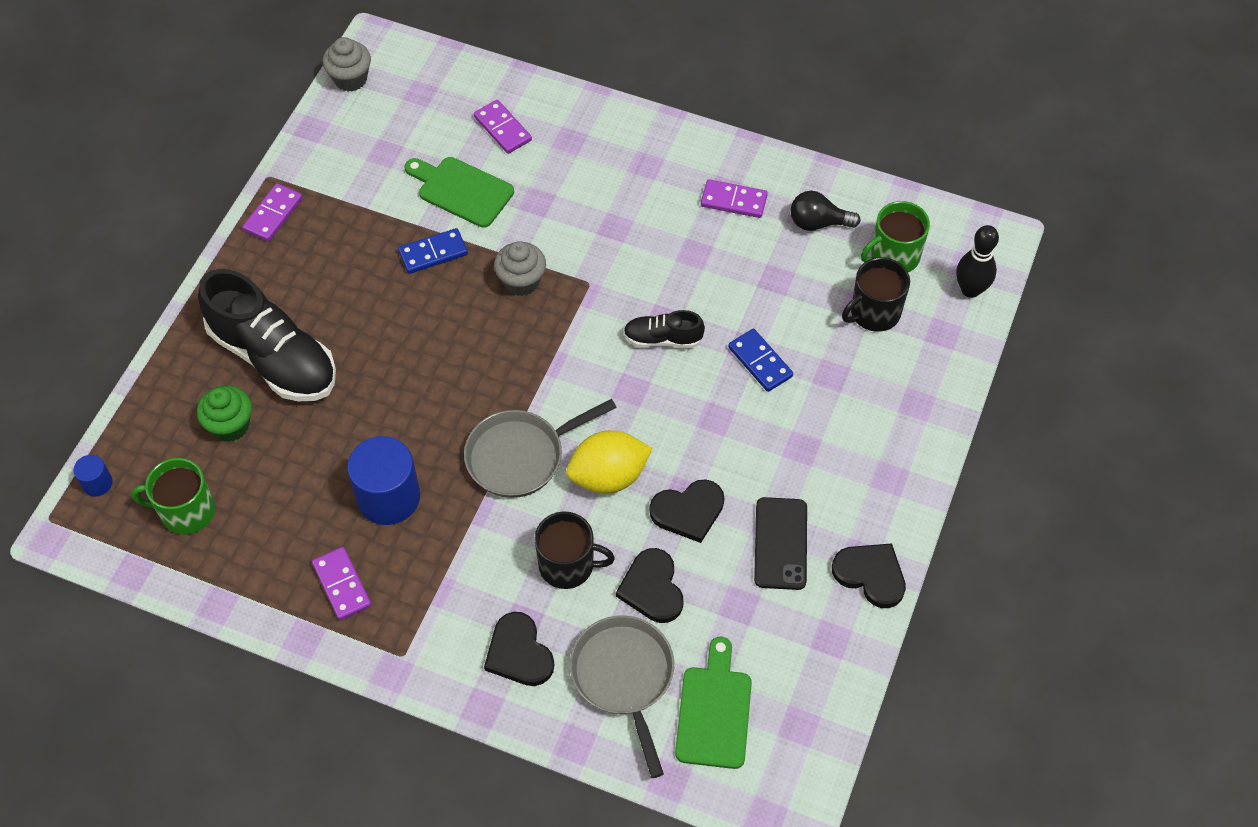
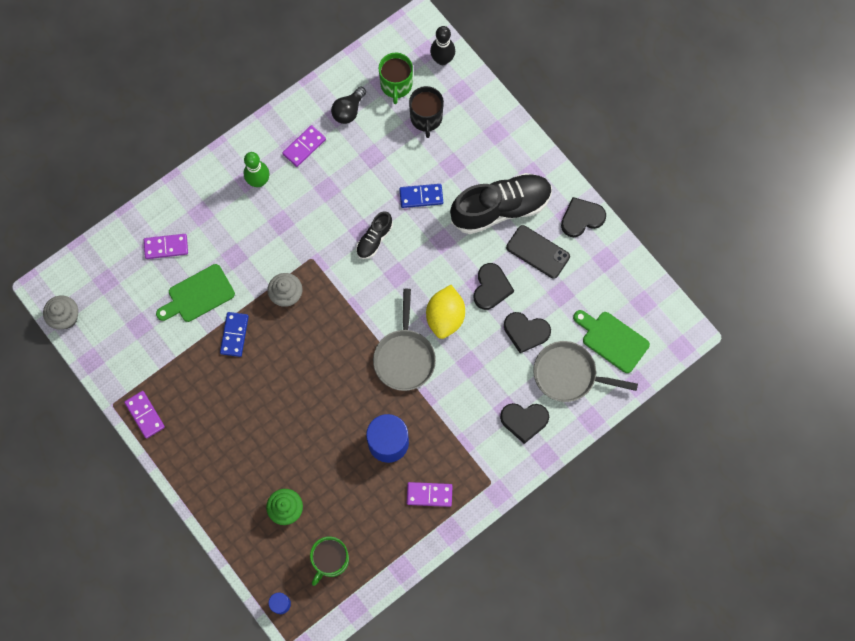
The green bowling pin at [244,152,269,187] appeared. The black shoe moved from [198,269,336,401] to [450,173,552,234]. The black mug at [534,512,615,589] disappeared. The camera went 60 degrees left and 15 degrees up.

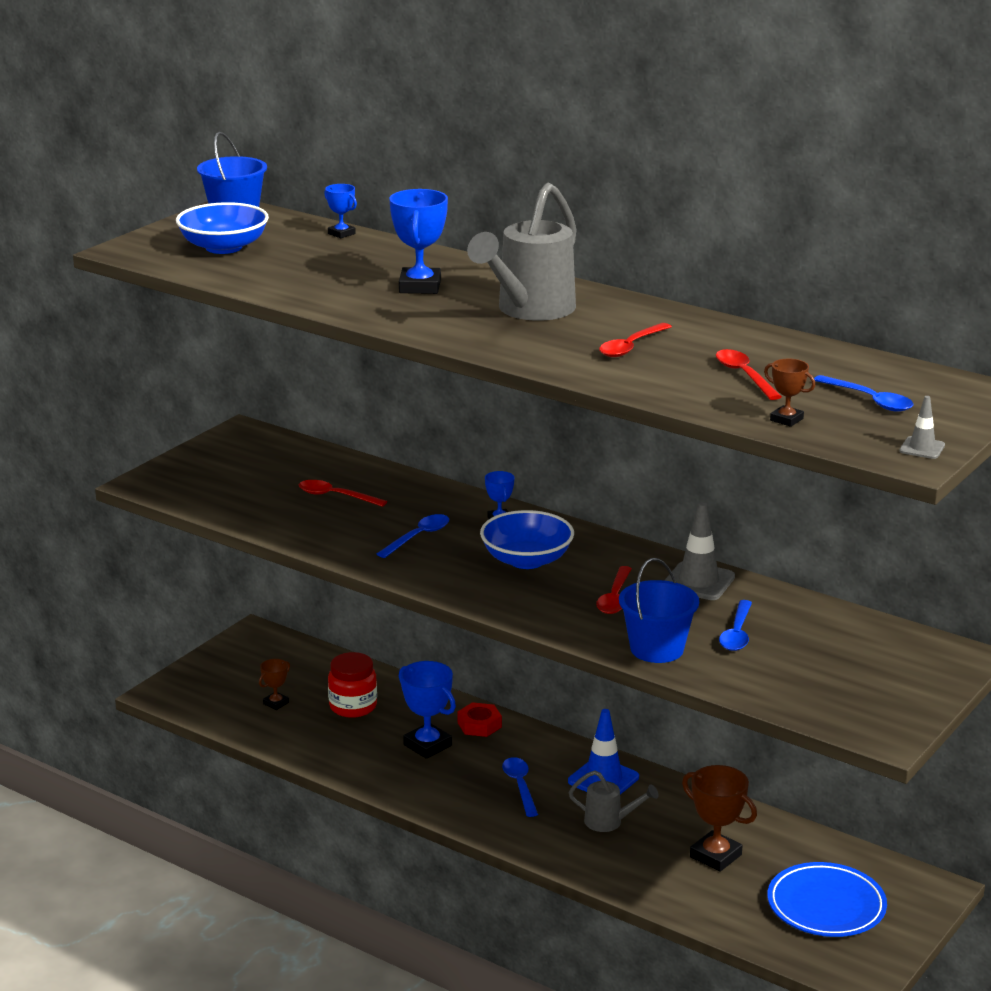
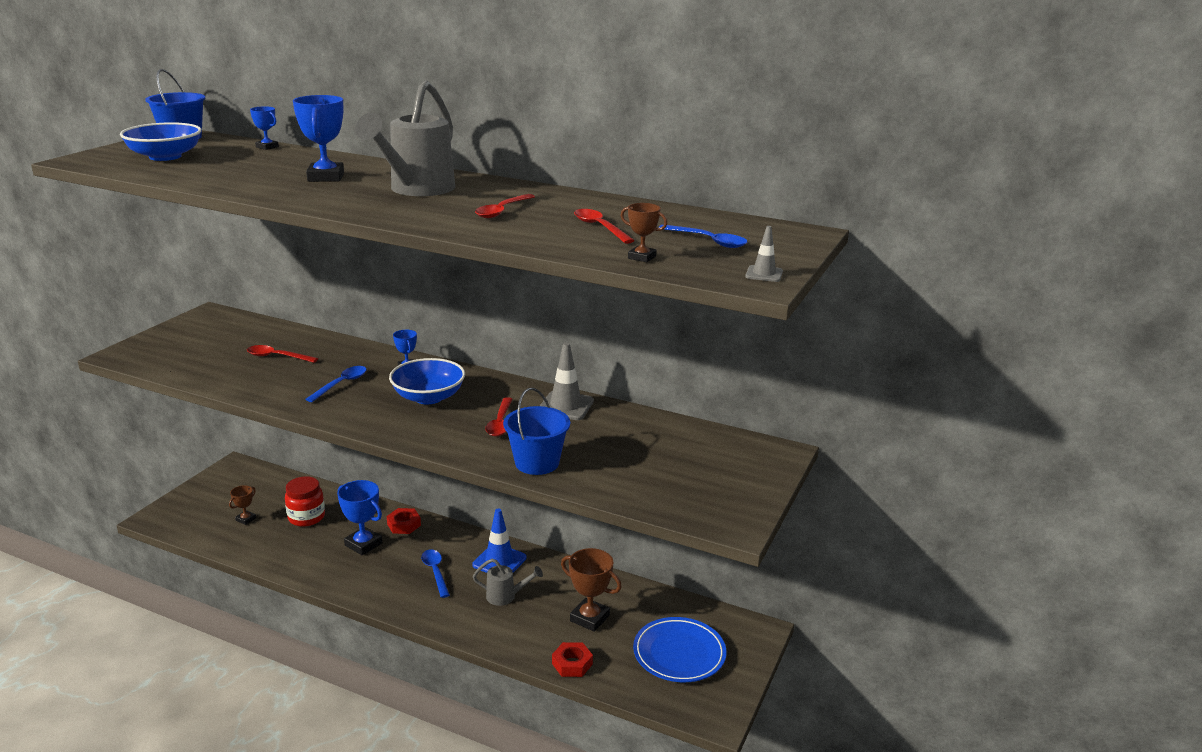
The red nut at [552,642,593,677] appeared. The blue spoon at [719,600,752,651] disappeared. The camera went 10 degrees left and 0 degrees up.

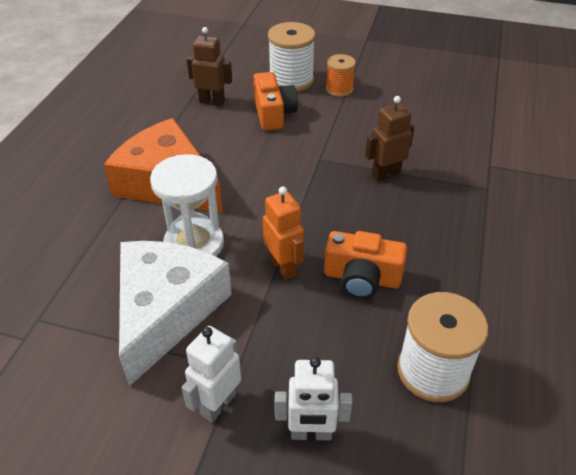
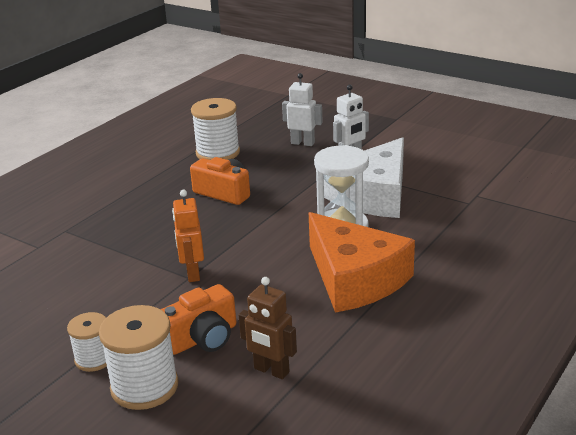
The orange spool at [326,54,356,97] became the white spool at [67,312,107,372]. The orange camera at [253,72,298,131] turned 135 degrees counterclockwise. The orange robot moved from [263,186,304,280] to [172,190,204,282]. The brown robot at [365,96,415,181] disappeared. The camera went 160 degrees left and 15 degrees down.

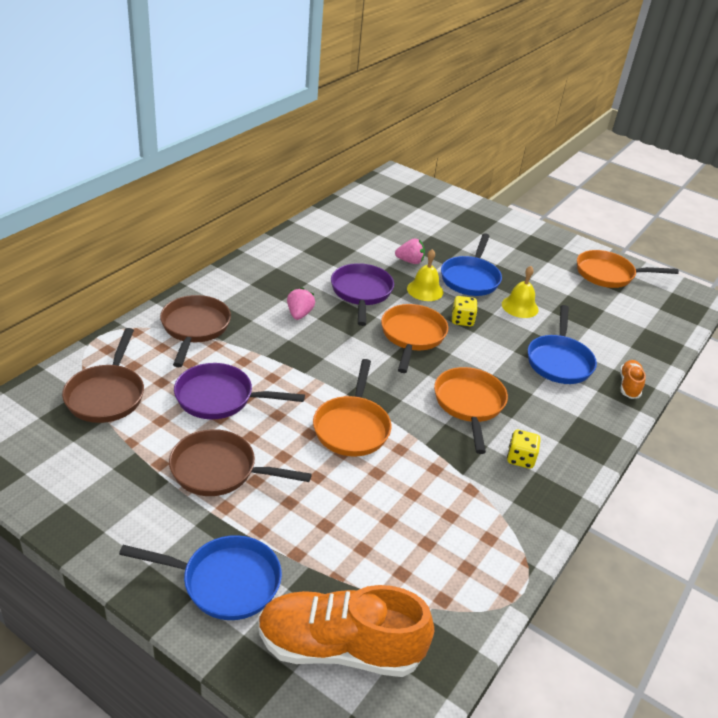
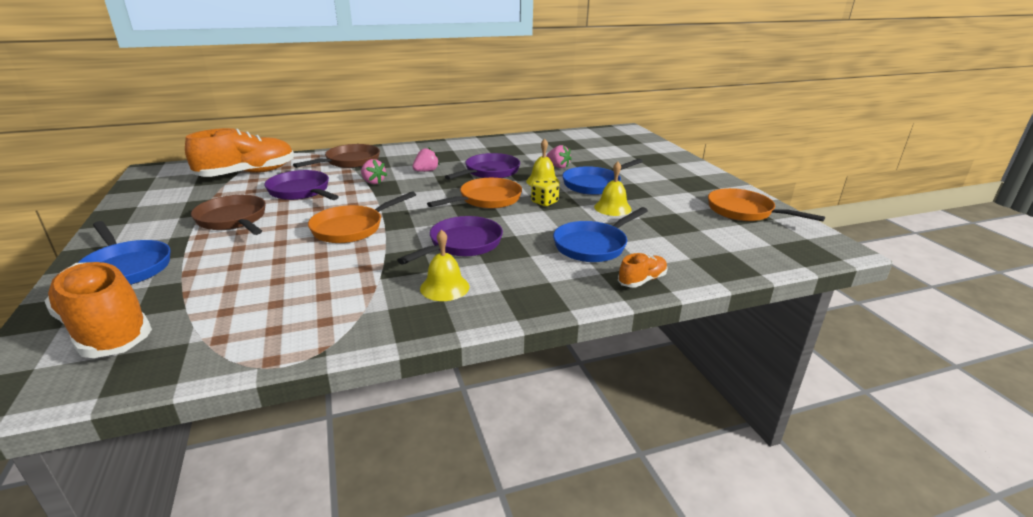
The brown pan at [62,328,144,423] was replaced by the orange shoe at [185,128,294,177]. The pink strawberry at [361,159,387,184] appeared. The orange pan at [434,367,508,454] became the purple pan at [397,216,503,264]. The yellow dice at [507,430,541,469] was replaced by the yellow bell at [420,229,469,301]. The camera went 40 degrees right and 10 degrees down.

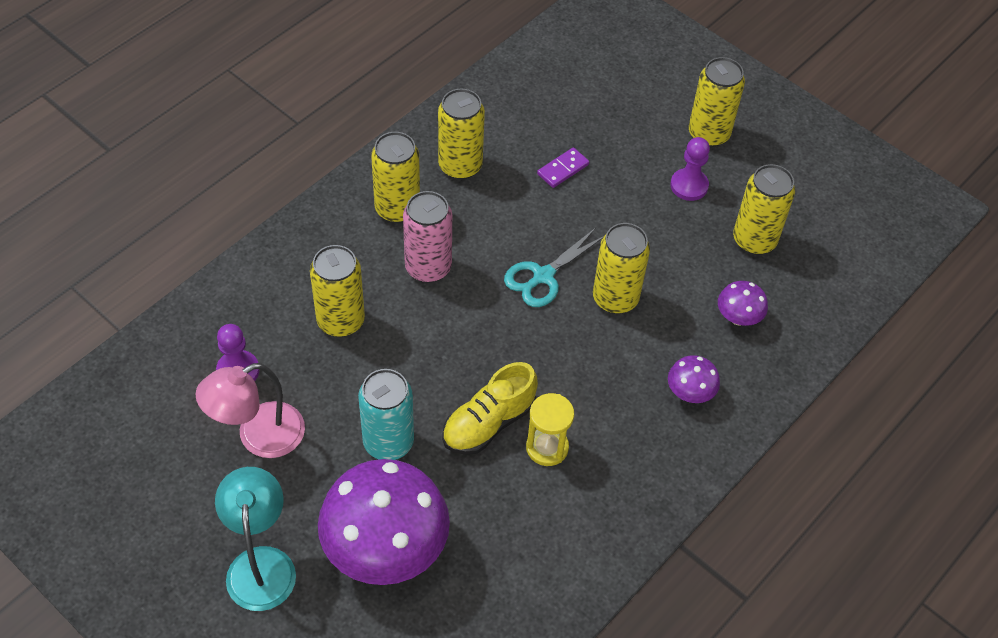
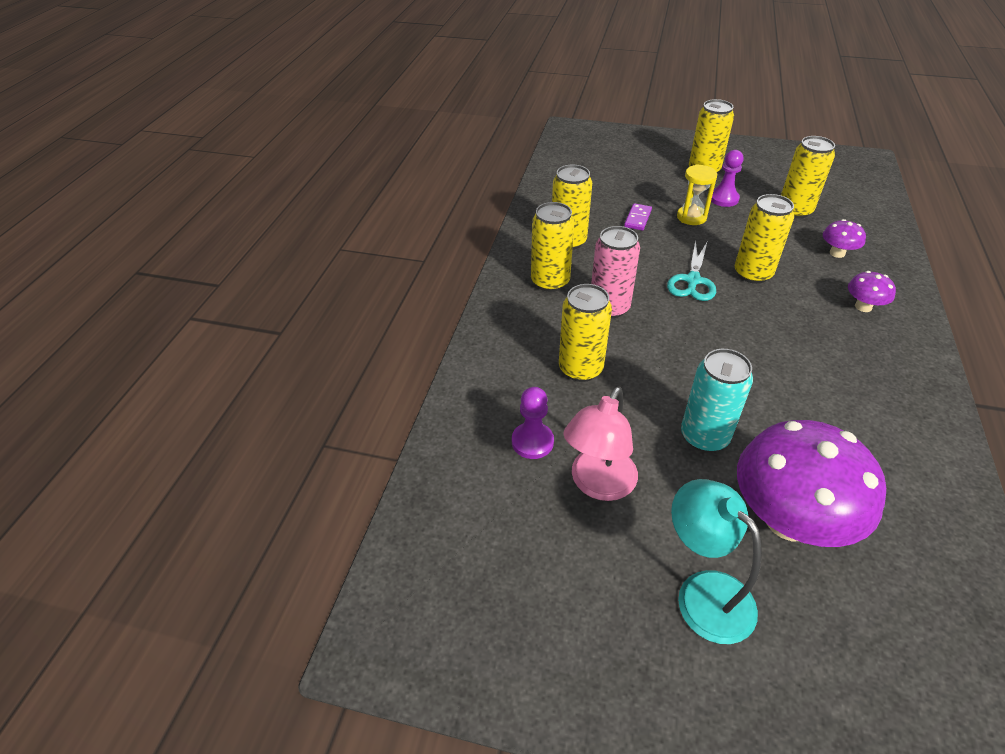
The yellow hourglass moved from [526,393,574,466] to [677,164,717,225]. The yellow shoe at [442,362,538,455] disappeared. The camera went 25 degrees left and 10 degrees down.

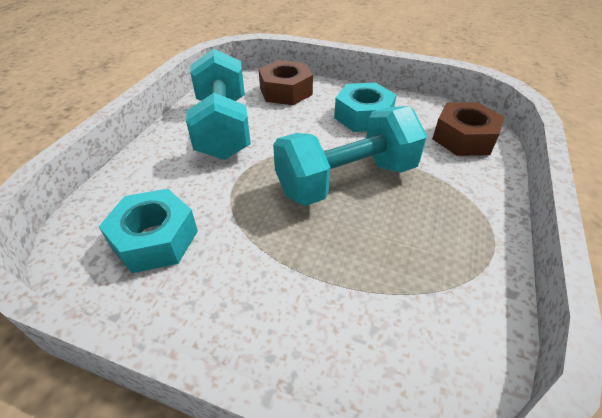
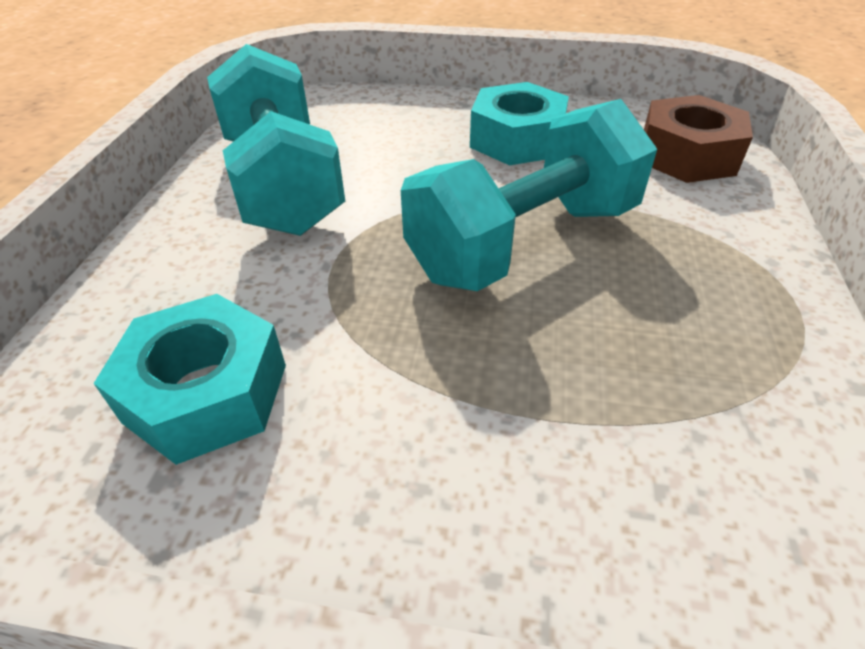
The brown nut at [258,60,313,105] disappeared. The camera went 10 degrees left and 0 degrees up.

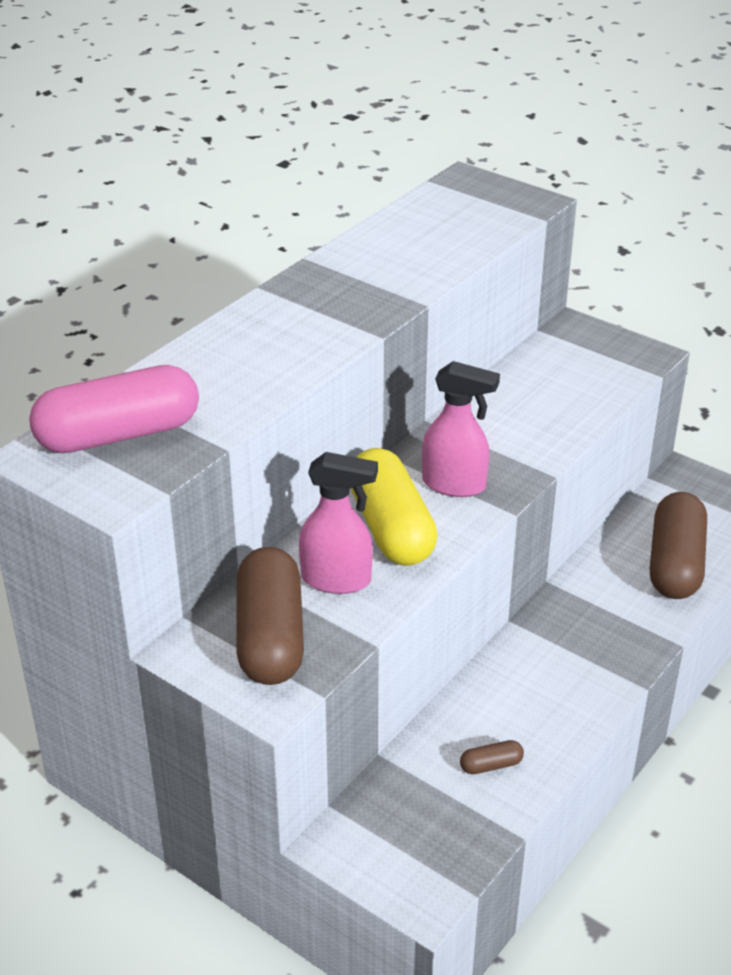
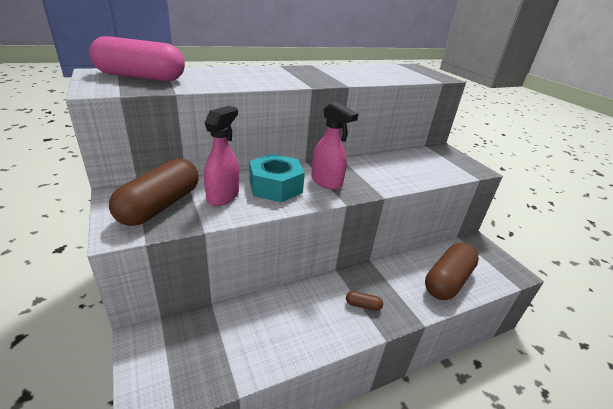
The pink spray bottle at [299,452,378,594] turned 105 degrees counterclockwise. The yellow capsule at [350,448,438,566] was replaced by the turquoise nut at [249,154,305,202]. The brown capsule moved from [460,740,524,774] to [346,291,383,311]. The camera went 25 degrees right and 5 degrees down.

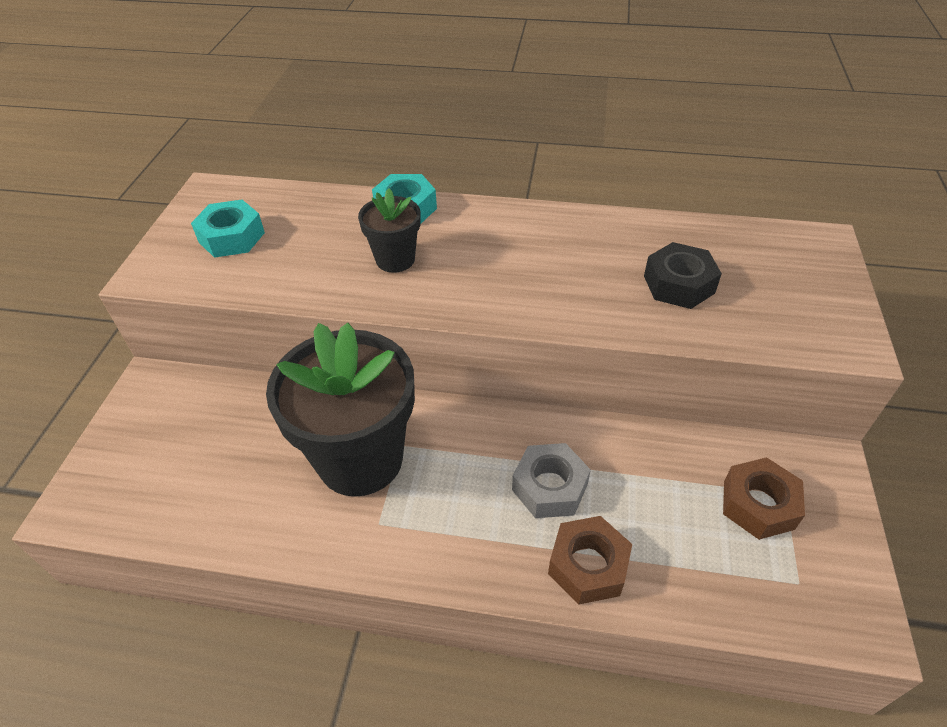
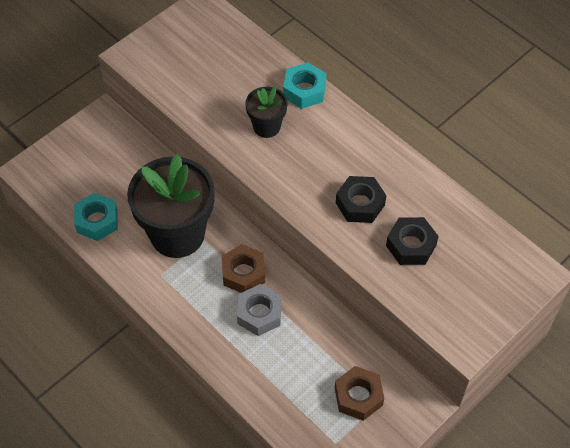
The turquoise nut moved from [191,200,265,258] to [74,193,118,241]. The brown nut moved from [548,516,632,604] to [222,244,265,293]. The black nut at [336,176,386,223] appeared. The camera went 35 degrees right and 10 degrees up.

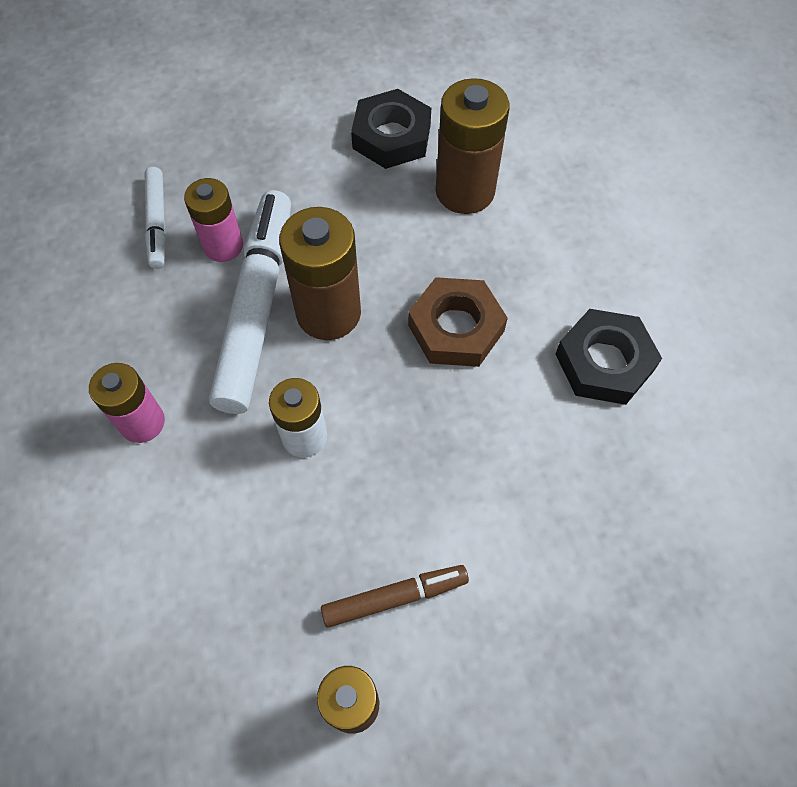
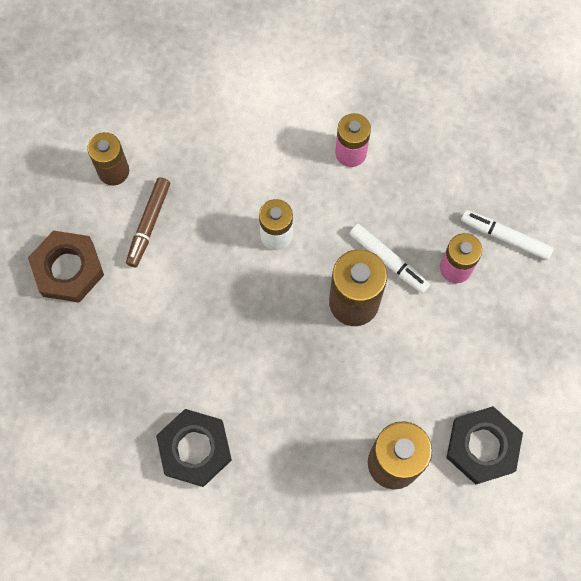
The brown nut moved from [408,277,508,367] to [28,230,104,303]. The white marker at [209,190,291,414] changed to 0.51 times the size. The camera went 125 degrees right and 10 degrees up.

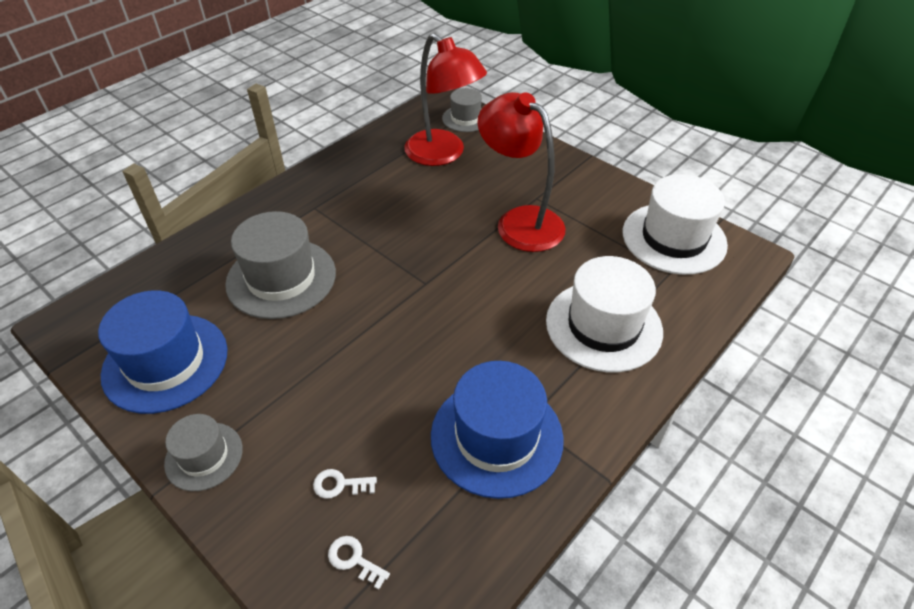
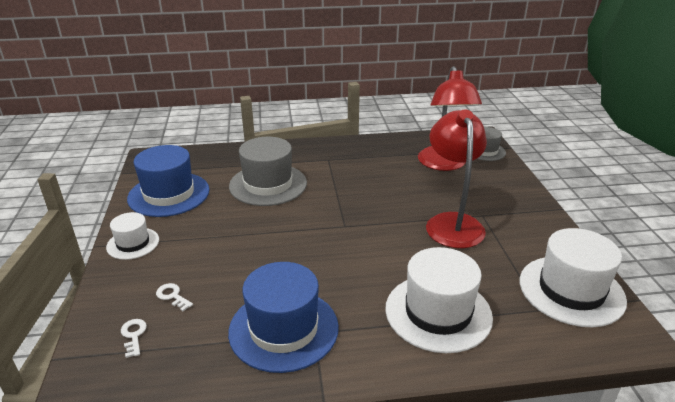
The grey hat at [164,414,243,491] became the white hat at [106,212,159,260]. The camera went 40 degrees right and 15 degrees down.

